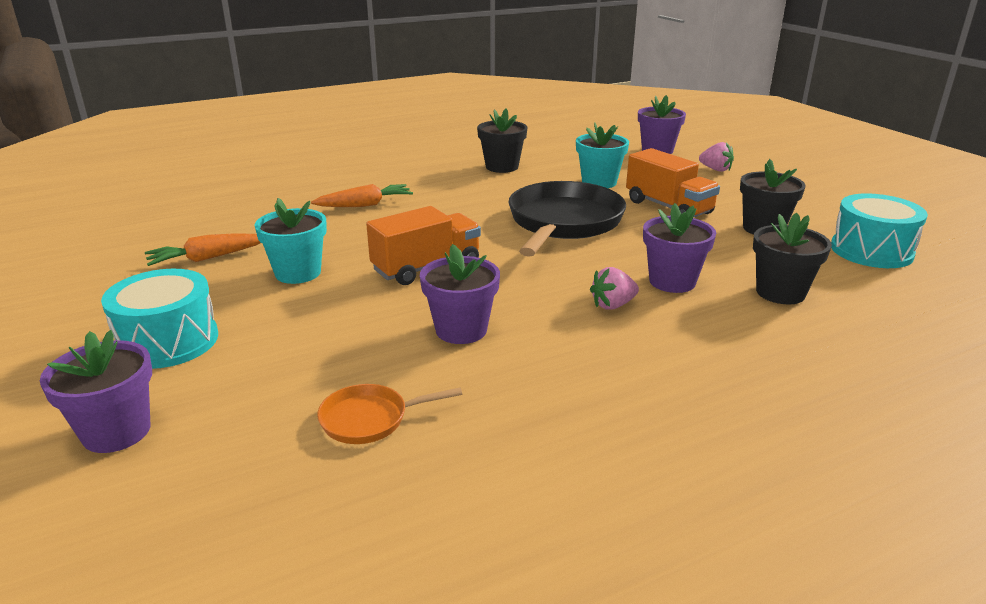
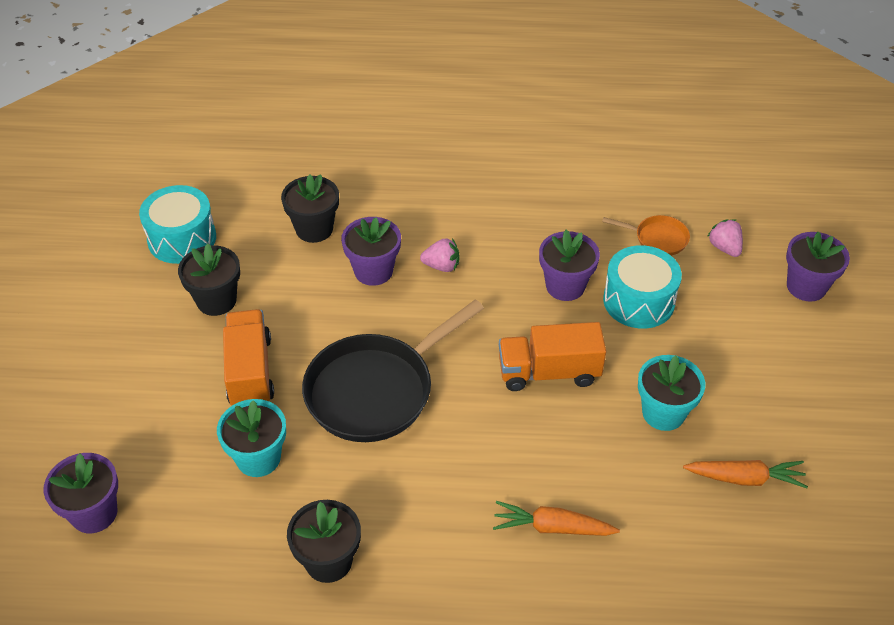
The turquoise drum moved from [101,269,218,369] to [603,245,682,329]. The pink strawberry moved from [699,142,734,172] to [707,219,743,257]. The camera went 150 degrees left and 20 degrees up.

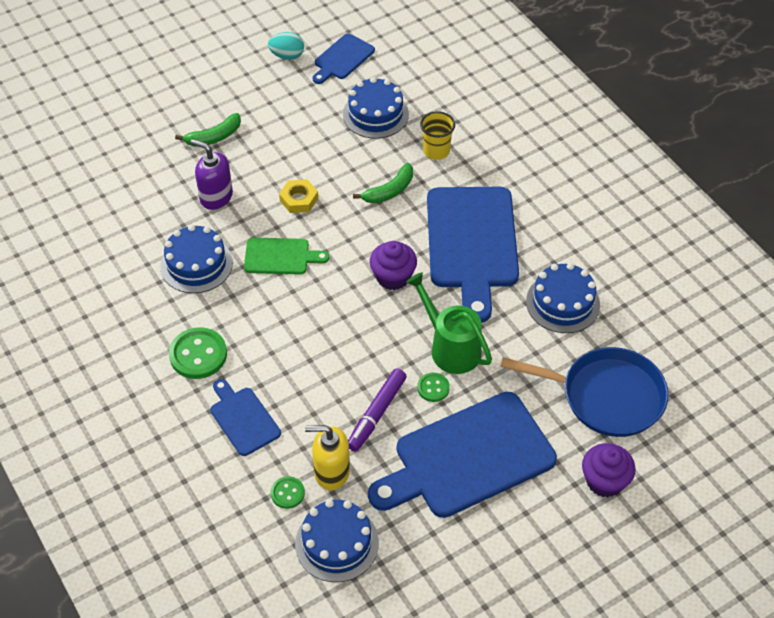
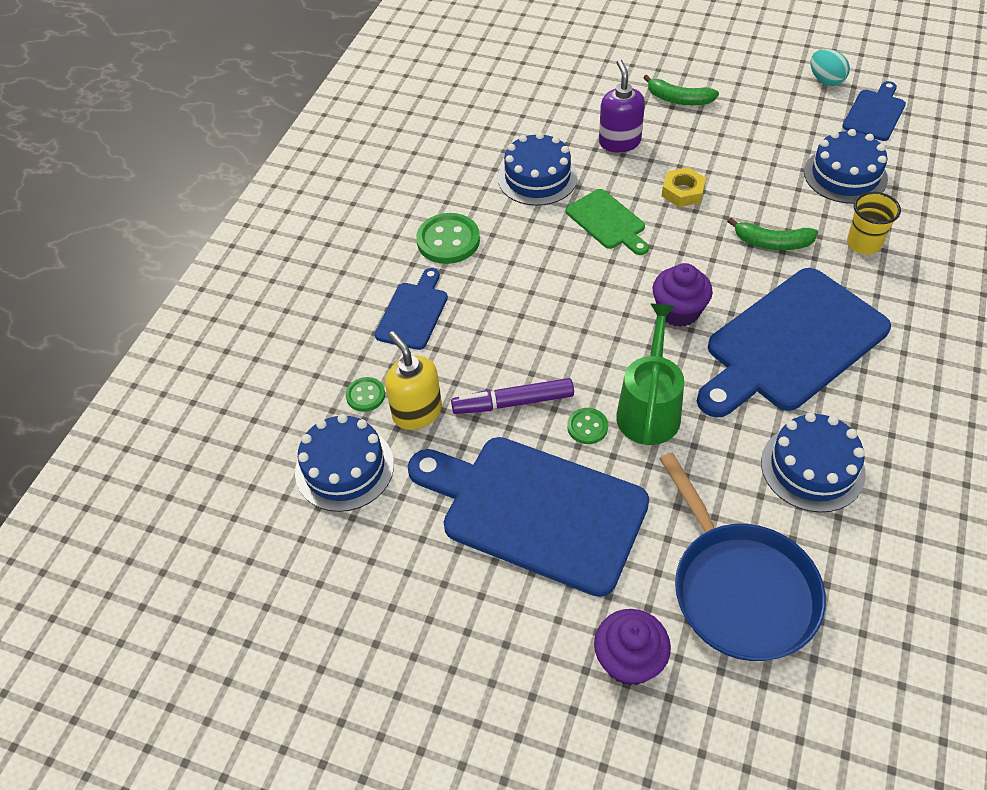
The blue cutting board at [313,33,375,84] turned 120 degrees clockwise. The camera went 55 degrees right and 0 degrees up.

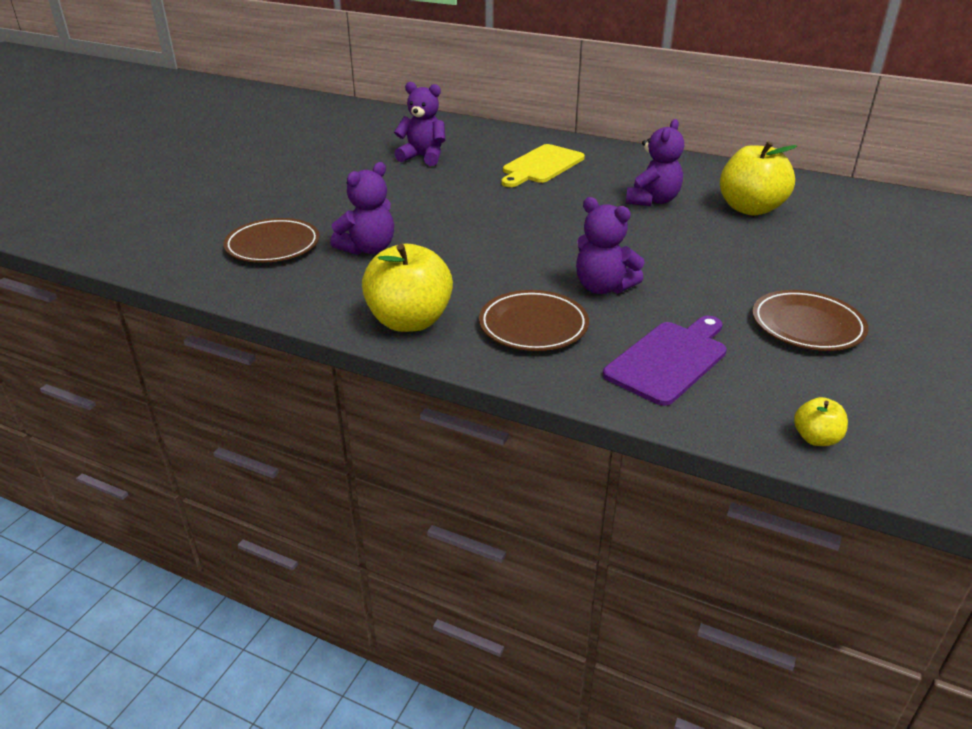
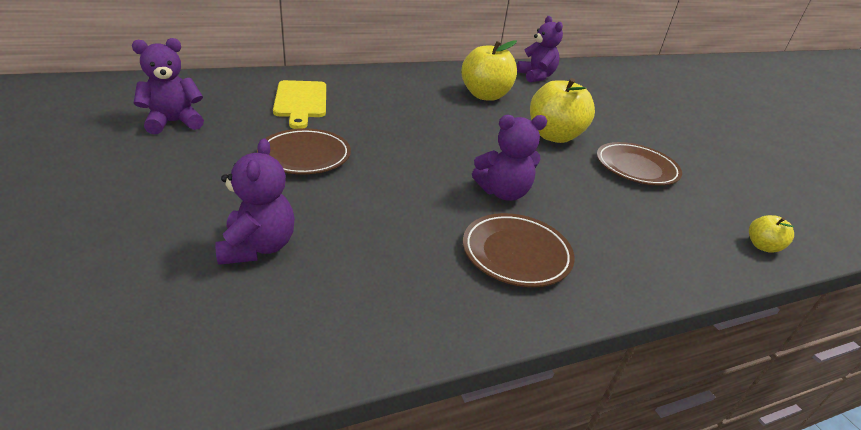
The brown plate moved from [223,218,320,263] to [257,128,351,174]. The purple teddy bear moved from [626,119,684,206] to [517,16,563,82]. The yellow apple moved from [362,244,453,332] to [530,78,595,143]. The purple cutting board at [603,316,727,406] disappeared. The camera went 50 degrees left and 0 degrees up.

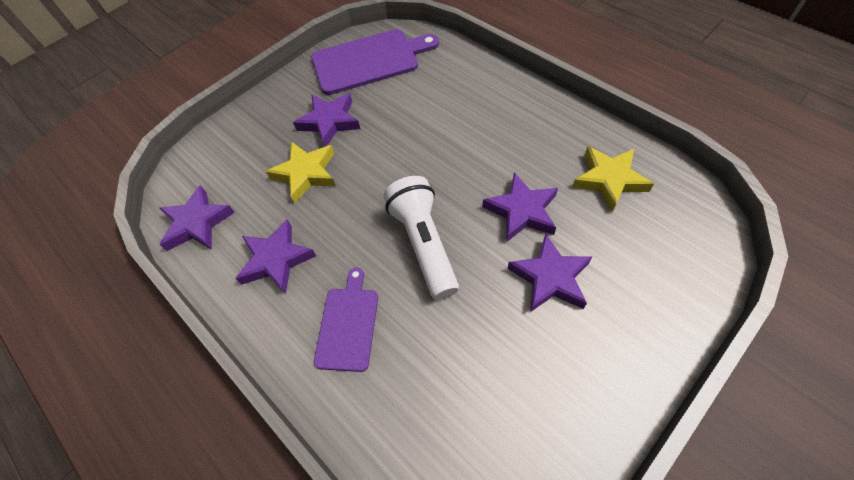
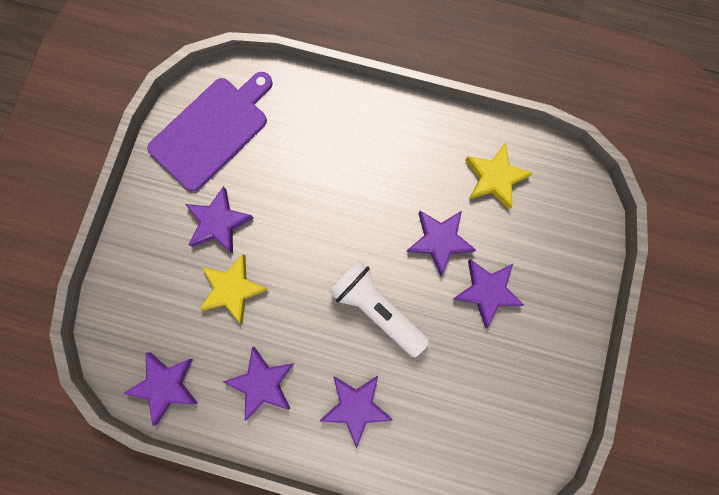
The purple cutting board at [314,268,378,372] was replaced by the purple star at [320,376,393,449]. The camera went 35 degrees left and 20 degrees up.

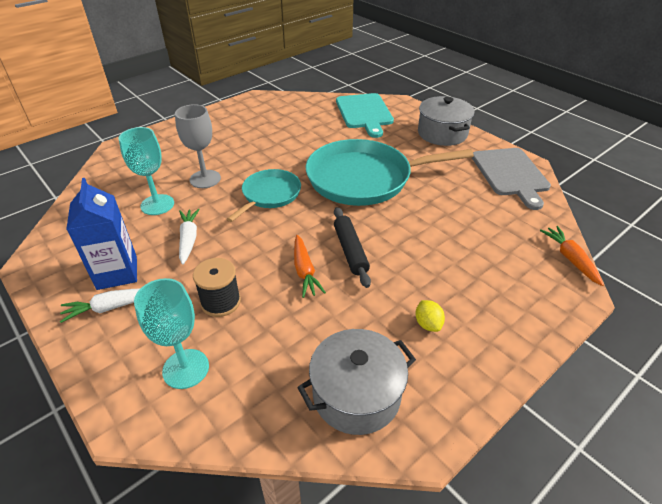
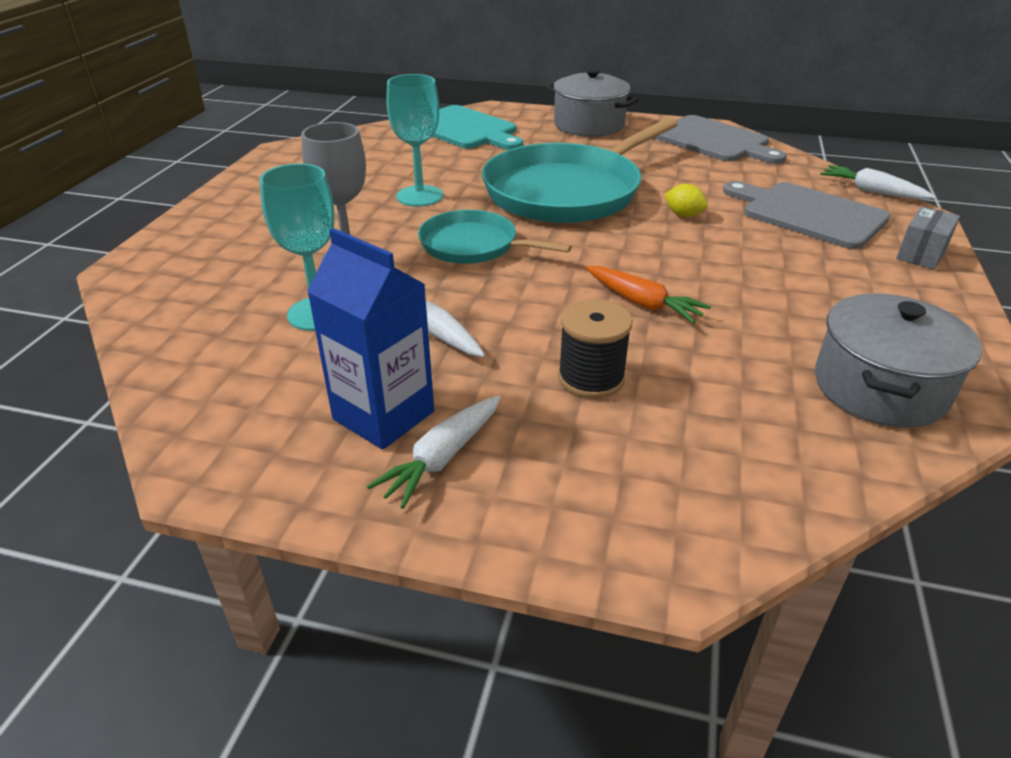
The turquoise goblet moved from [134,278,209,389] to [386,74,443,207]. The turquoise pan at [227,169,301,222] turned 60 degrees counterclockwise. The yellow lemon moved from [415,300,445,332] to [665,184,708,217]. The grey cutting board at [723,181,890,249] appeared. The orange carrot at [540,226,604,286] became the white carrot at [820,165,935,200]. The grey box at [896,206,960,269] appeared. The black rolling pin at [334,207,371,288] disappeared. The camera went 35 degrees left and 5 degrees down.

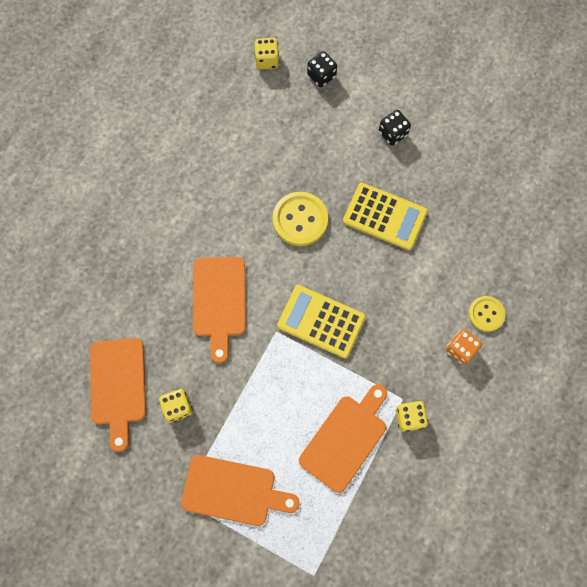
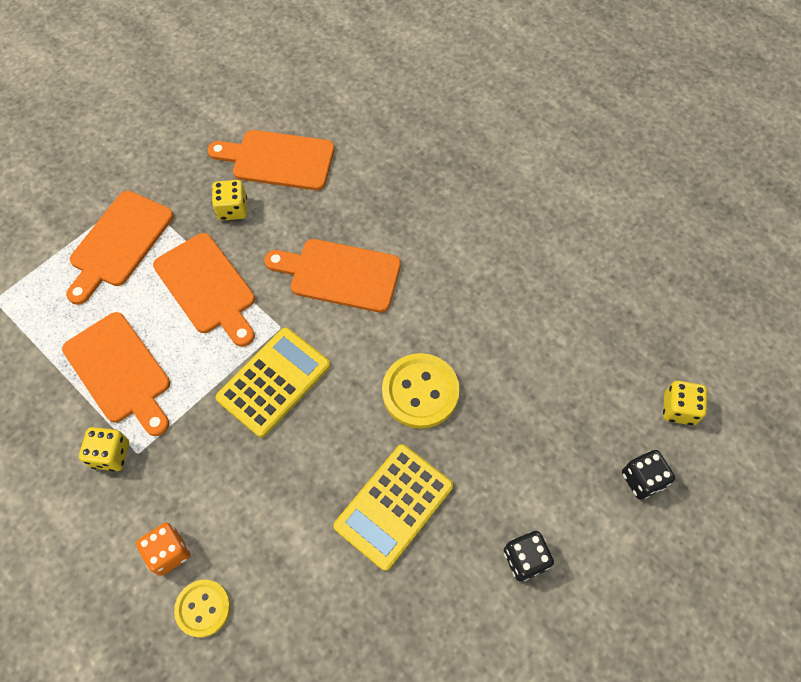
The orange cutting board at [153,233,255,347] appeared. The camera went 105 degrees right and 10 degrees down.

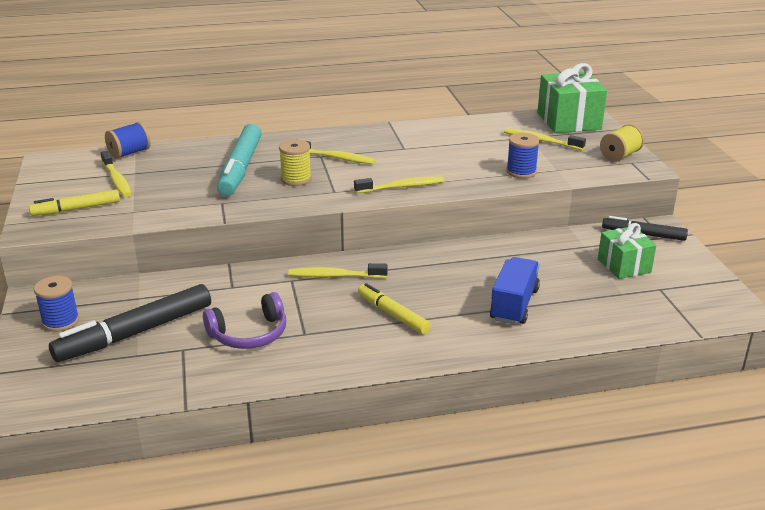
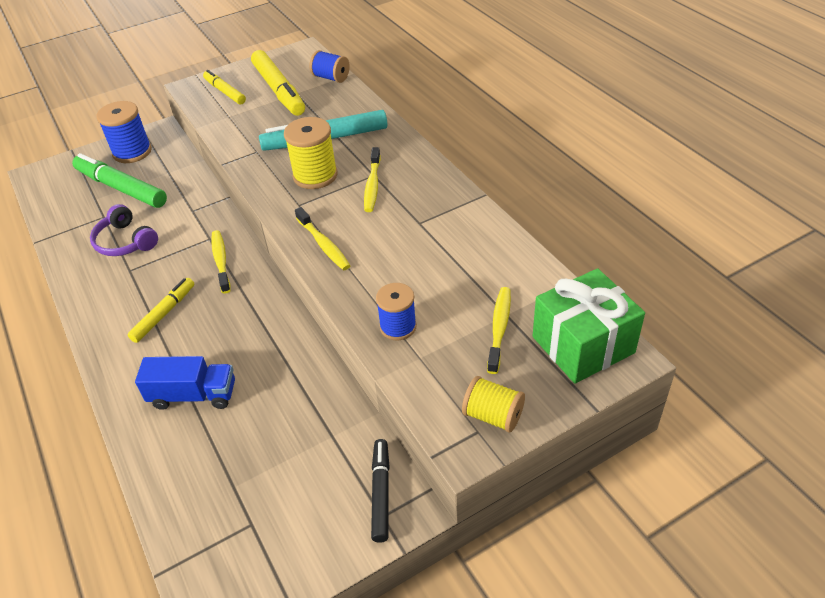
The black marker at [49,284,211,362] became the green marker at [72,153,167,208]. The blue spool at [34,276,79,332] changed to 1.50 times the size. The yellow toothbrush at [101,151,132,197] was replaced by the yellow marker at [251,50,305,116]. The yellow spool at [279,139,311,186] changed to 1.50 times the size. The green gift at [598,223,656,279] disappeared. The camera went 75 degrees right and 15 degrees up.

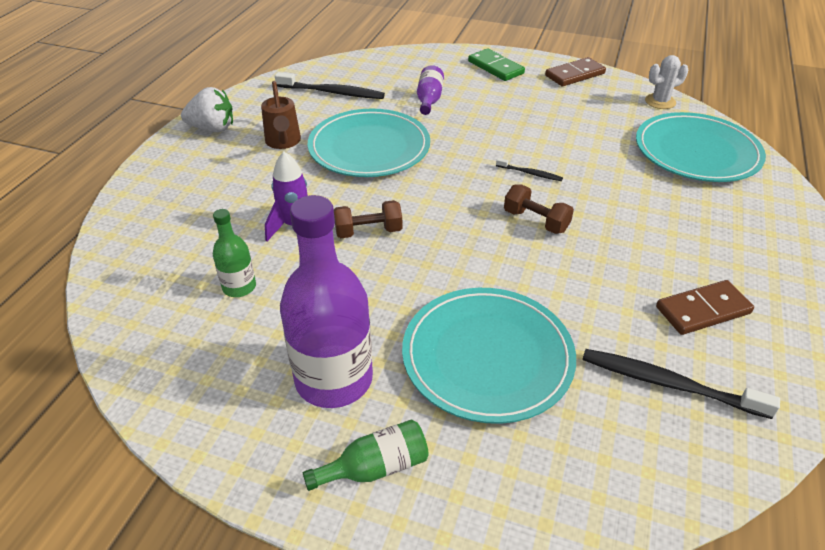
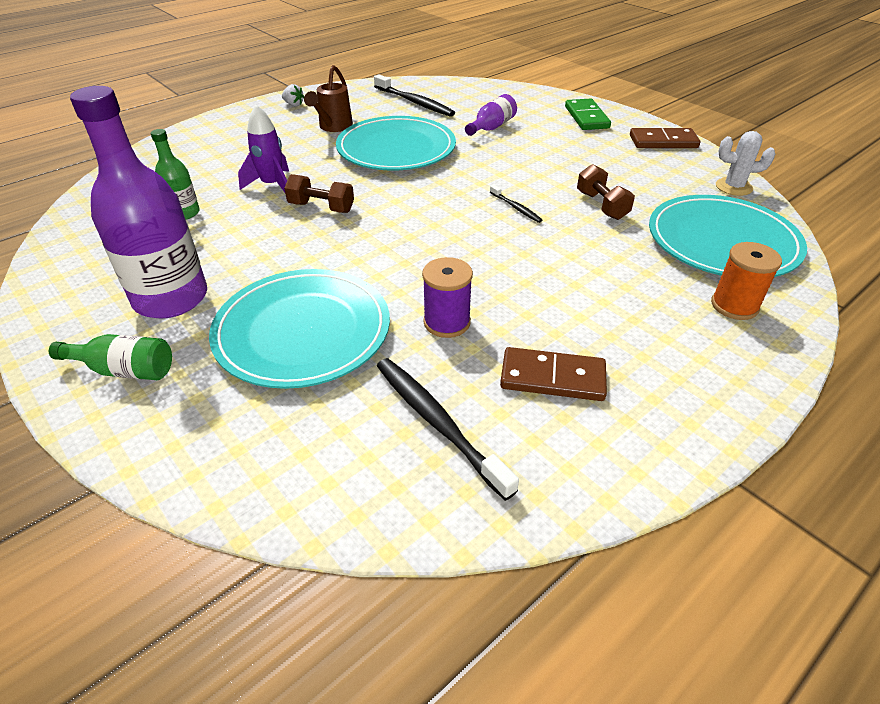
The white strawberry at [181,87,233,132] changed to 0.52 times the size. The purple spool at [422,257,473,338] appeared. The brown dumbbell moved from [504,184,574,234] to [577,164,635,220]. The orange spool at [711,242,782,320] appeared. The camera went 30 degrees right and 0 degrees up.

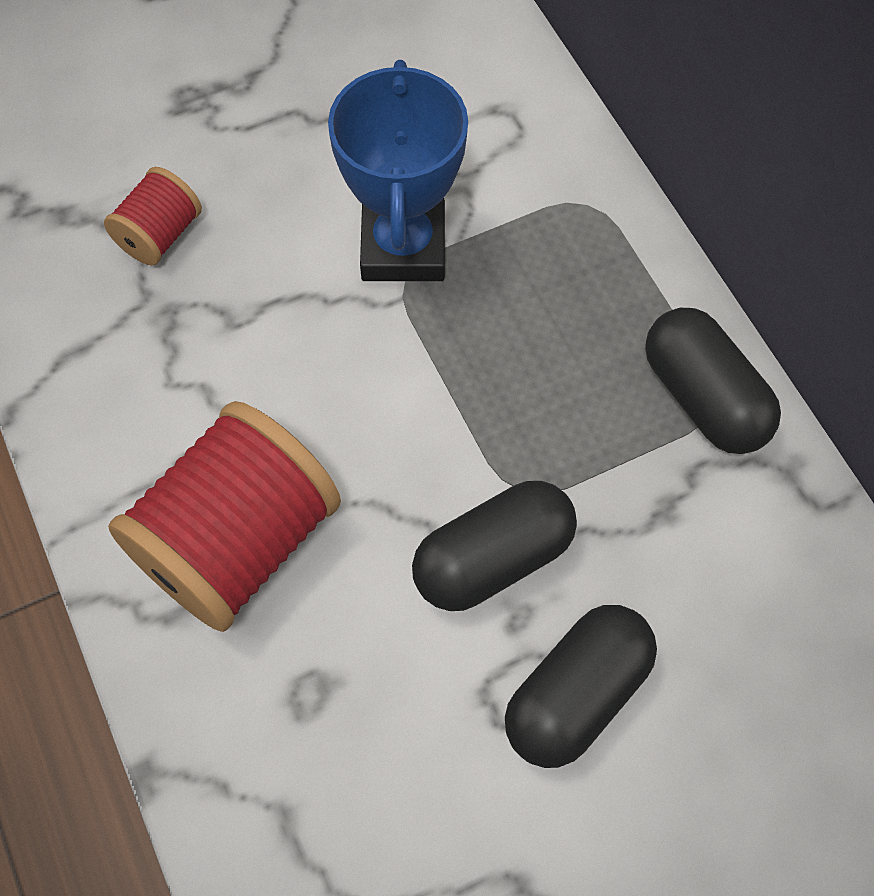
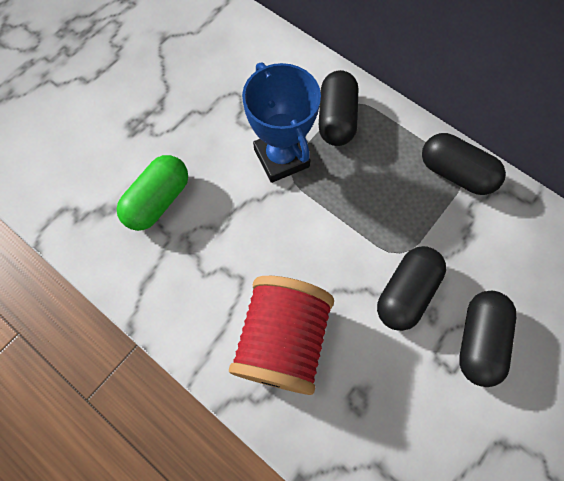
The red spool at [104,167,202,266] was replaced by the green capsule at [117,155,188,231]. The black capsule at [319,70,358,146] appeared. The camera went 25 degrees left and 5 degrees up.

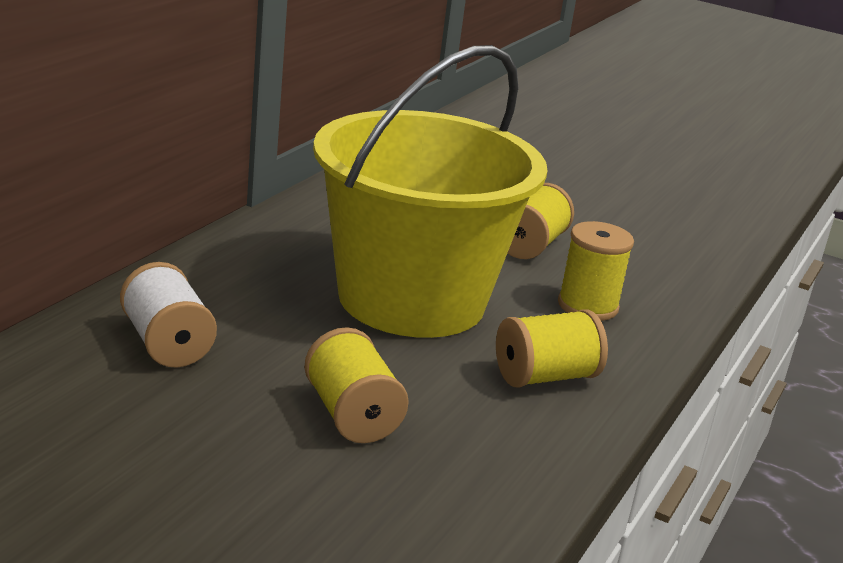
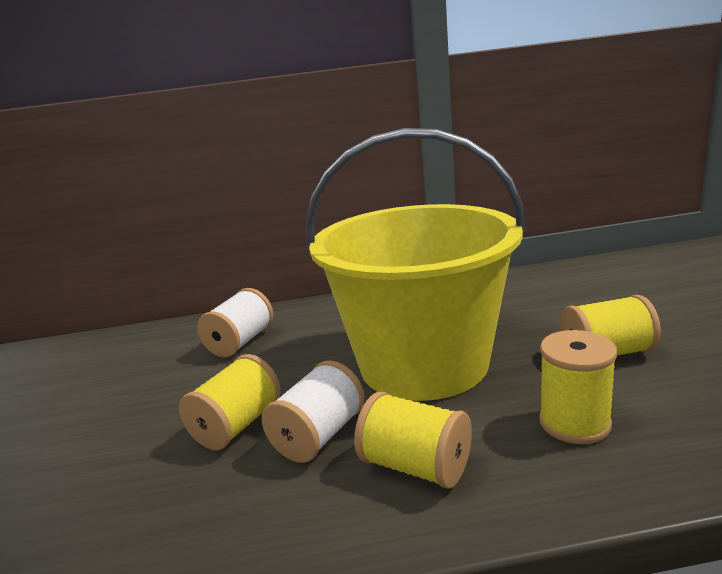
The white spool at [262,361,365,463] appeared. The camera went 60 degrees right and 5 degrees down.

